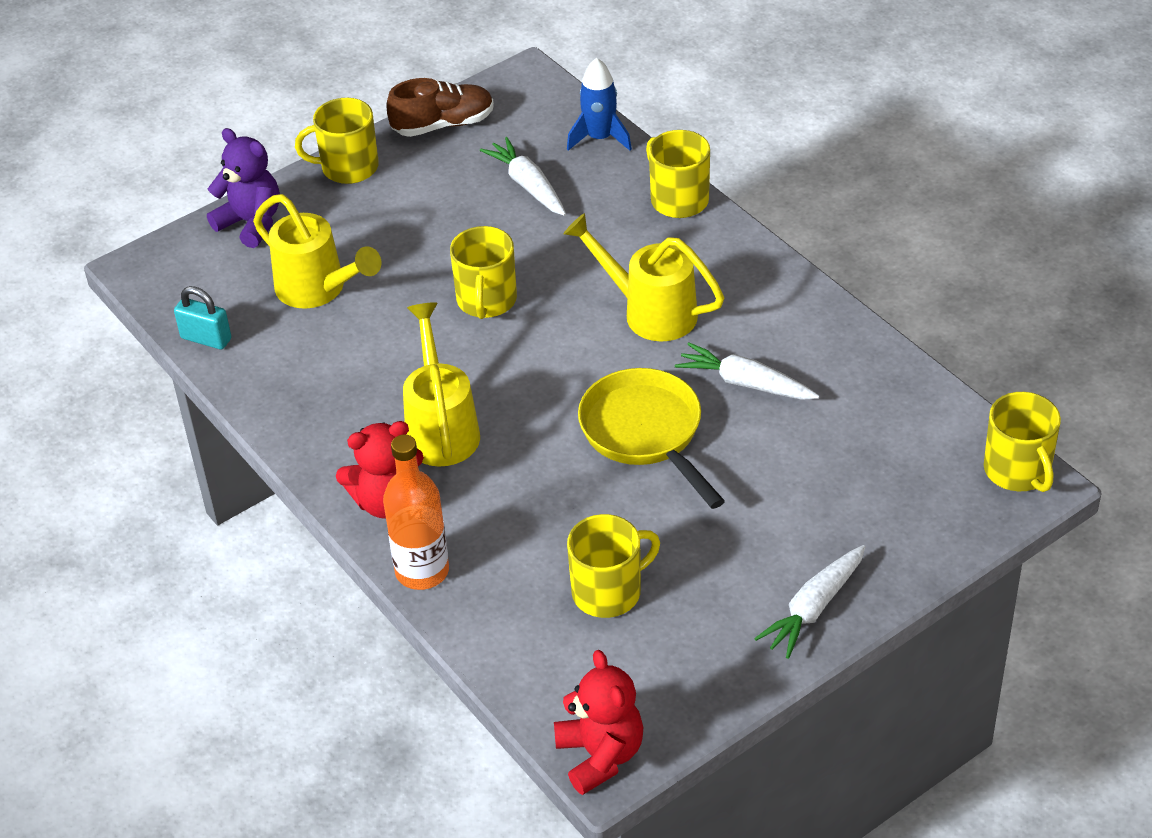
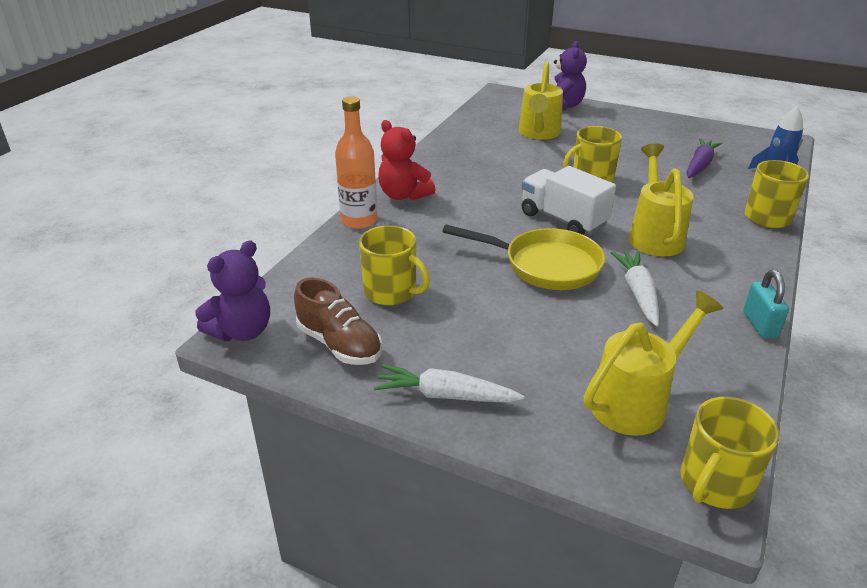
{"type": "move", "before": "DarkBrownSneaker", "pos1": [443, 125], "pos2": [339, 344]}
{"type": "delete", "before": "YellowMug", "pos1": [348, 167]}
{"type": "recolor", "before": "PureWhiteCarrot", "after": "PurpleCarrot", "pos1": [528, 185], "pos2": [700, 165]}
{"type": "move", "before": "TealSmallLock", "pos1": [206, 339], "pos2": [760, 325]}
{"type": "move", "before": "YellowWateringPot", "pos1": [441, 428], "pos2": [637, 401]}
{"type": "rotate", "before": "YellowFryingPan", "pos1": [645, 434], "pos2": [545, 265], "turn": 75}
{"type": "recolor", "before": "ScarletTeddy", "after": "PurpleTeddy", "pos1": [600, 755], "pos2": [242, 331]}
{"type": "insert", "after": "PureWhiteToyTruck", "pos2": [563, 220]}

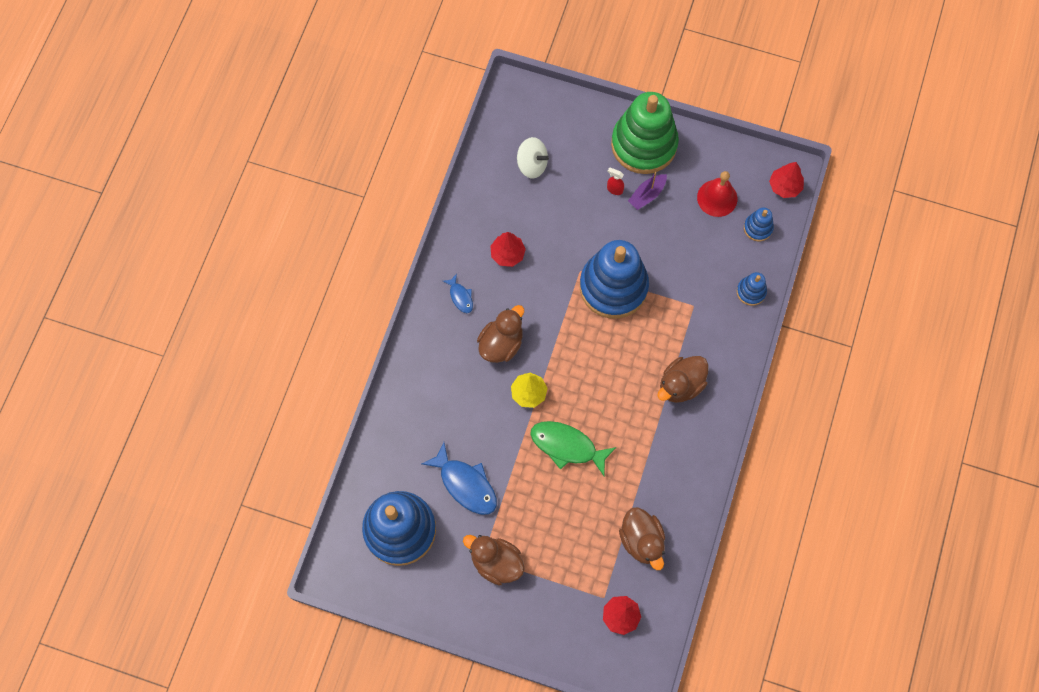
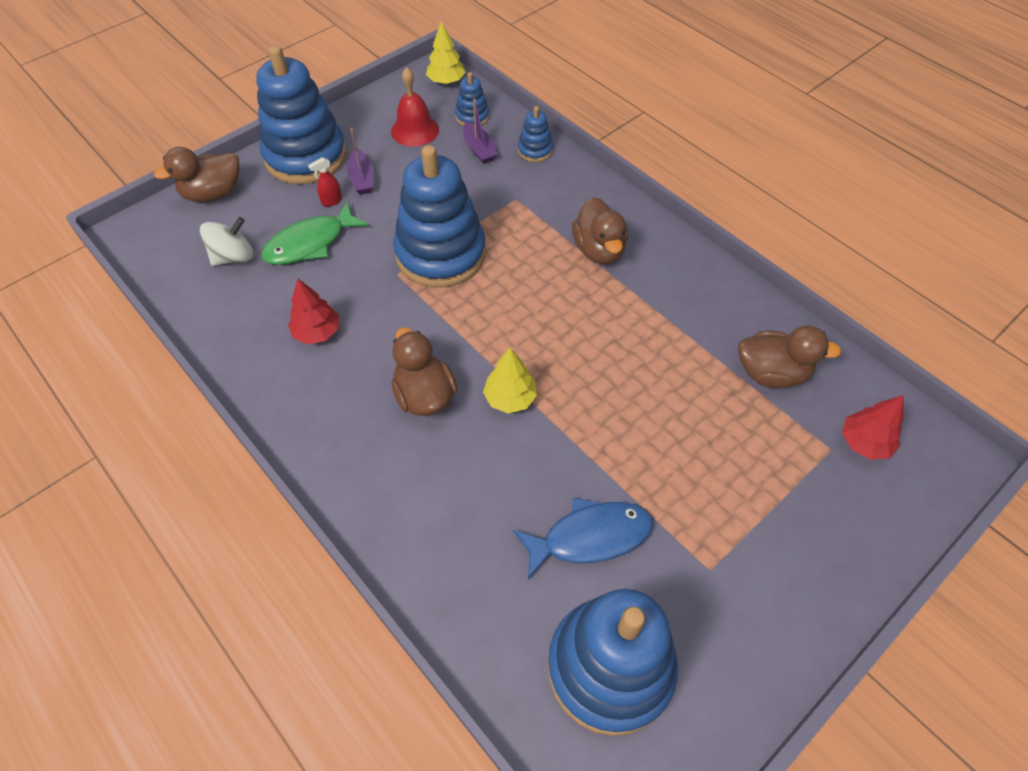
{"type": "recolor", "before": "LeafGreenStackingRings", "after": "RoyalBlueStackingRings", "pos1": [644, 144], "pos2": [306, 156]}
{"type": "recolor", "before": "ScarletToyTree", "after": "YellowToyTree", "pos1": [784, 186], "pos2": [446, 81]}
{"type": "delete", "before": "RoyalBlueFishFigure", "pos1": [460, 297]}
{"type": "move", "before": "LeafGreenFishFigure", "pos1": [567, 446], "pos2": [310, 243]}
{"type": "move", "before": "DarkBrownToyDuck", "pos1": [496, 562], "pos2": [213, 193]}
{"type": "insert", "after": "PurpleSailboat", "pos2": [479, 149]}

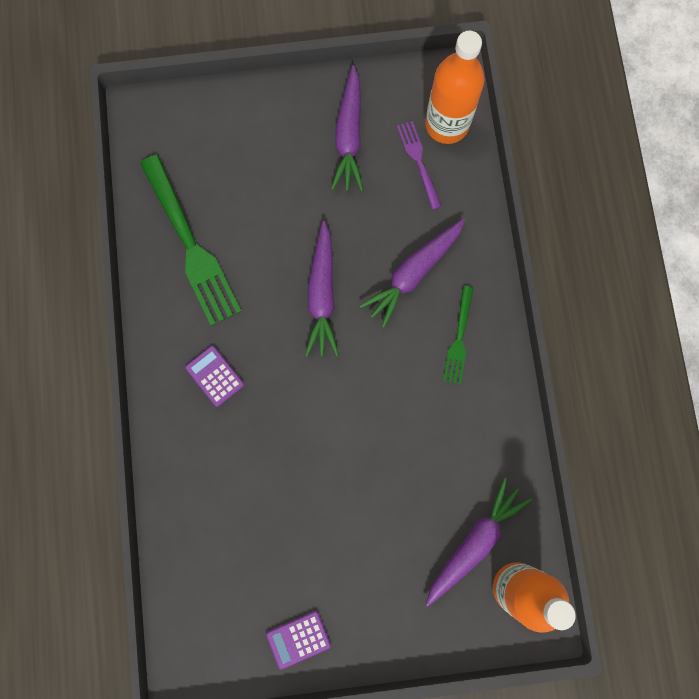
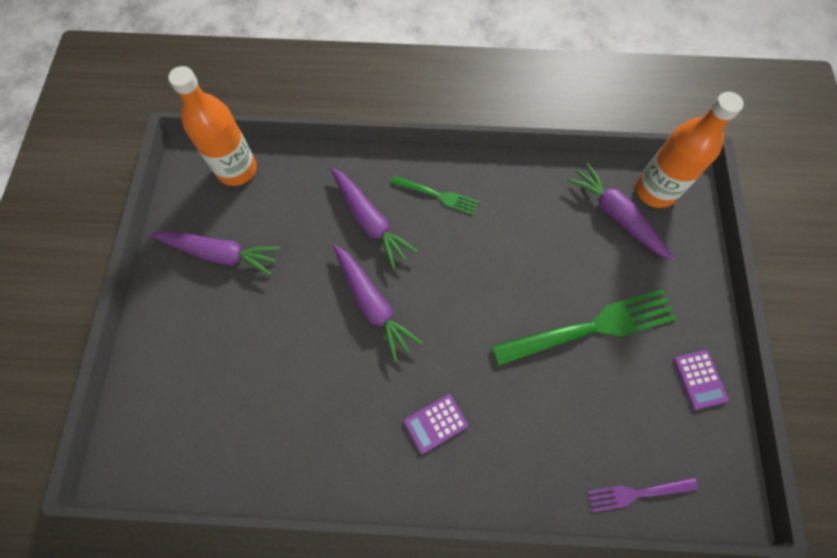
{"type": "move", "before": "PurpleTableFork", "pos1": [418, 162], "pos2": [637, 493]}
{"type": "move", "before": "LeafGreenTableFork", "pos1": [191, 245], "pos2": [590, 328]}
{"type": "rotate", "before": "PurpleCarrot", "pos1": [322, 294], "pos2": [372, 304], "turn": 45}

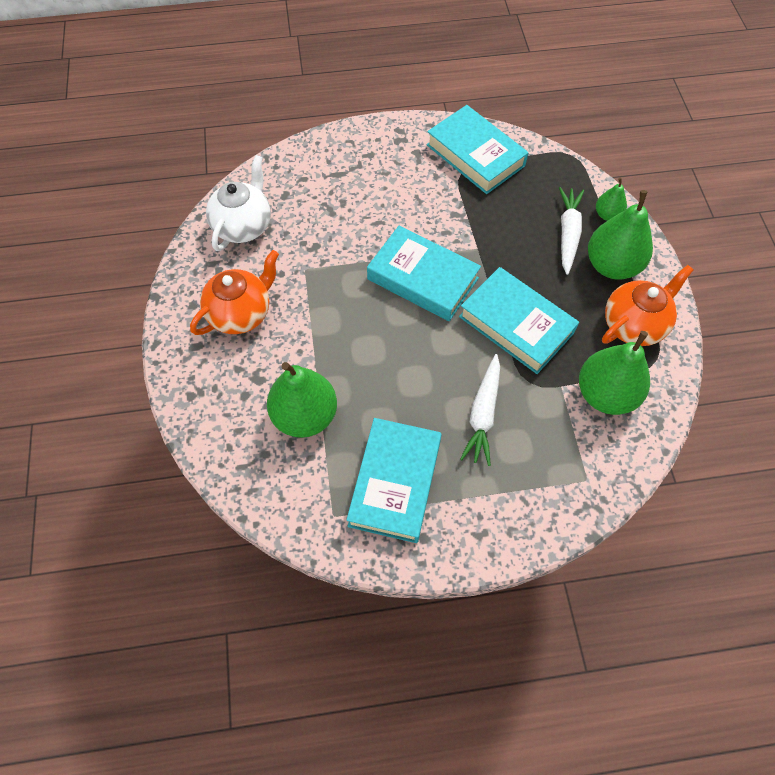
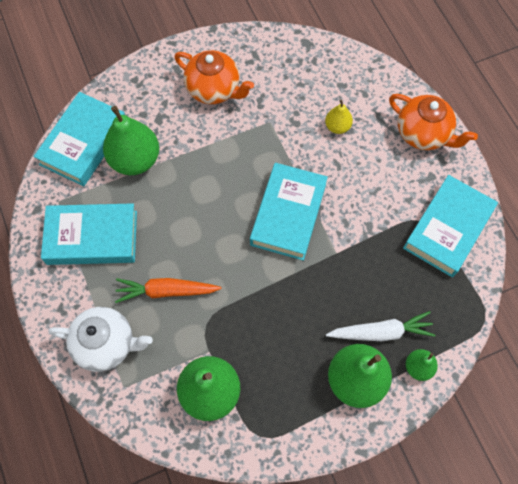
{"type": "move", "before": "PureWhiteTeaPot", "pos1": [243, 226], "pos2": [106, 344]}
{"type": "move", "before": "OrangeTeaPot", "pos1": [634, 325], "pos2": [423, 134]}
{"type": "move", "before": "TealBook", "pos1": [516, 324], "pos2": [84, 143]}
{"type": "recolor", "before": "PureWhiteCarrot", "after": "OrangeCarrot", "pos1": [483, 414], "pos2": [166, 291]}
{"type": "insert", "after": "YellowToyPear", "pos2": [337, 126]}

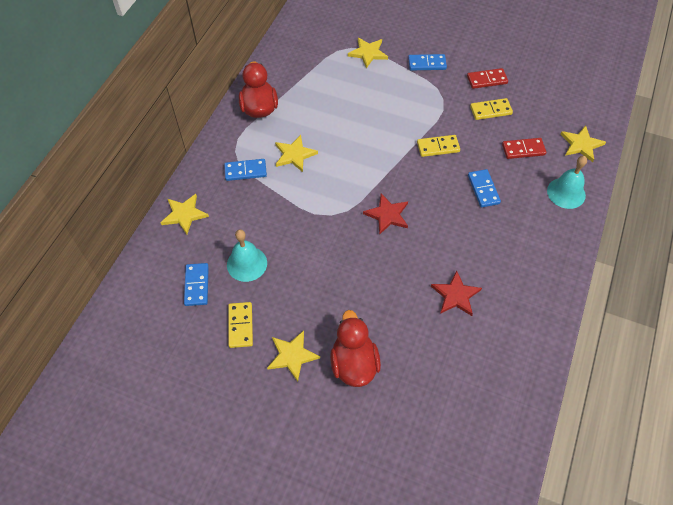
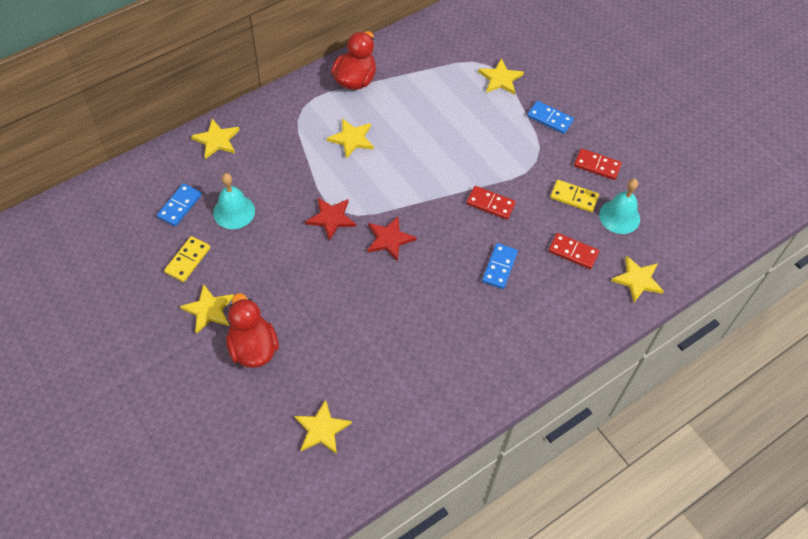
{"type": "recolor", "before": "YellowDominoPiece", "after": "ScarletDominoPiece", "pos1": [438, 147], "pos2": [490, 204]}
{"type": "move", "before": "TealSchoolBell", "pos1": [566, 193], "pos2": [619, 216]}
{"type": "delete", "before": "RoyalBlueDominoPiece", "pos1": [245, 171]}
{"type": "move", "before": "ScarletFivePointedStar", "pos1": [455, 295], "pos2": [331, 218]}
{"type": "rotate", "before": "ScarletToyDuck", "pos1": [354, 364], "pos2": [253, 348], "turn": -45}
{"type": "insert", "after": "YellowFivePointedStar", "pos2": [322, 429]}

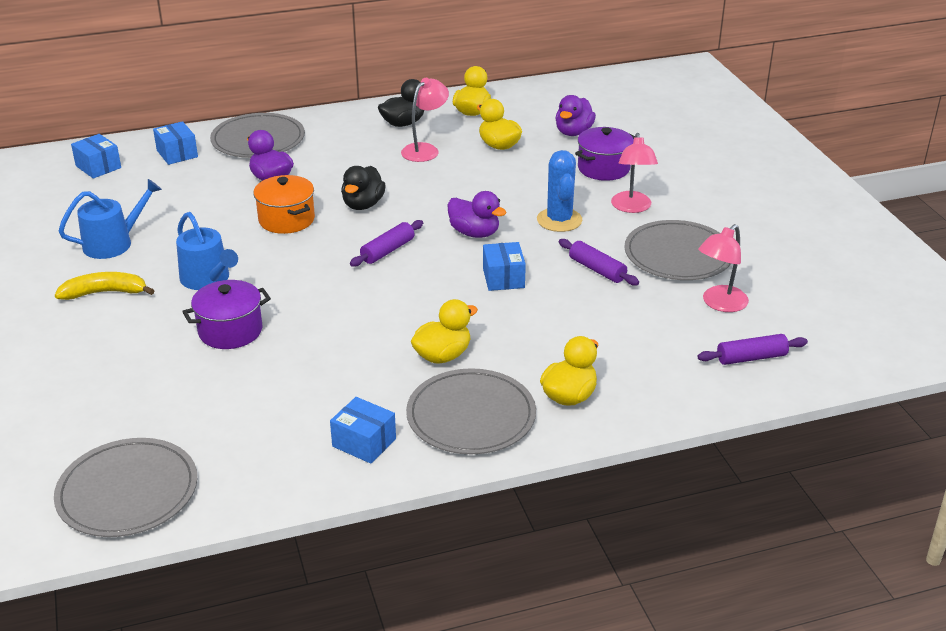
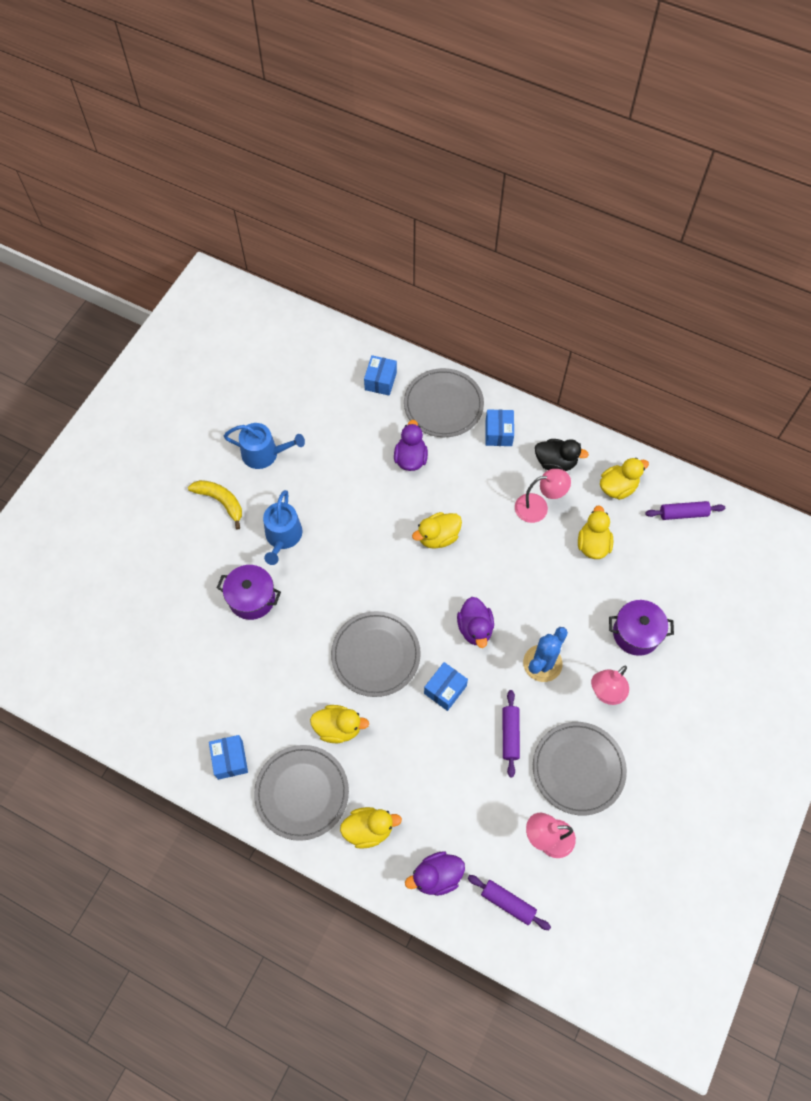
{"type": "move", "before": "PurpleToyDuck", "pos1": [573, 132], "pos2": [436, 876]}
{"type": "move", "before": "RoyalBlueParcel", "pos1": [98, 167], "pos2": [498, 433]}
{"type": "recolor", "before": "EbonyToyDuck", "after": "YellowToyDuck", "pos1": [363, 205], "pos2": [438, 537]}
{"type": "delete", "before": "OrangePot", "pos1": [286, 220]}
{"type": "move", "before": "PurpleDoughRoller", "pos1": [387, 251], "pos2": [683, 513]}
{"type": "move", "before": "AshGreyDinnerPlate", "pos1": [127, 491], "pos2": [375, 655]}

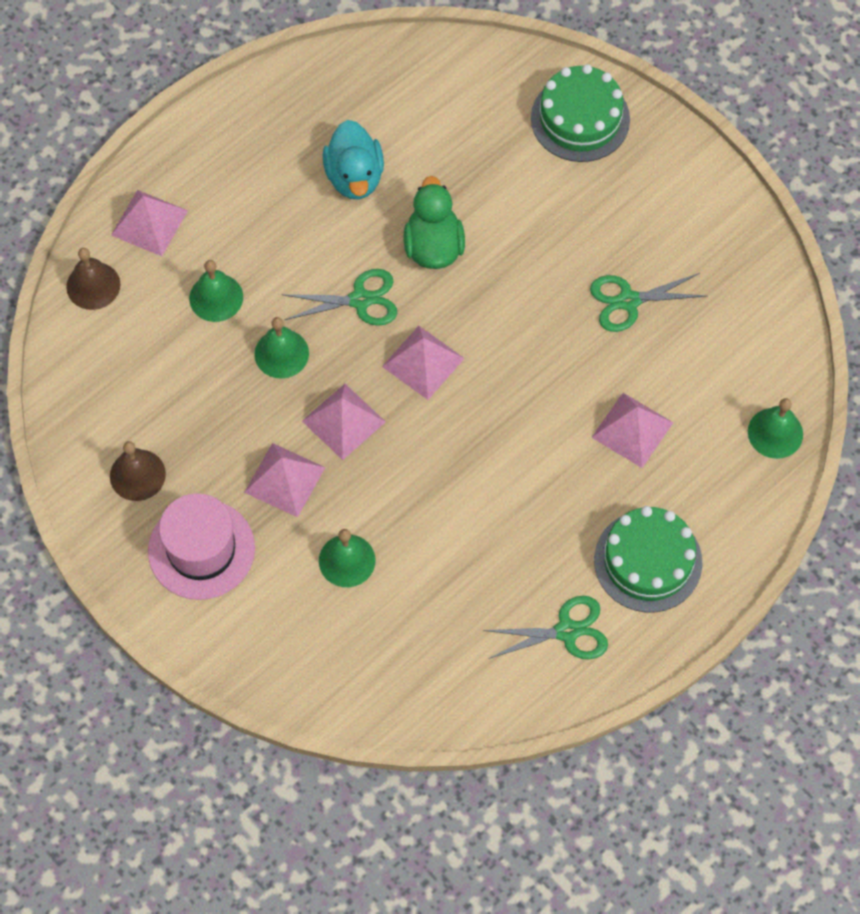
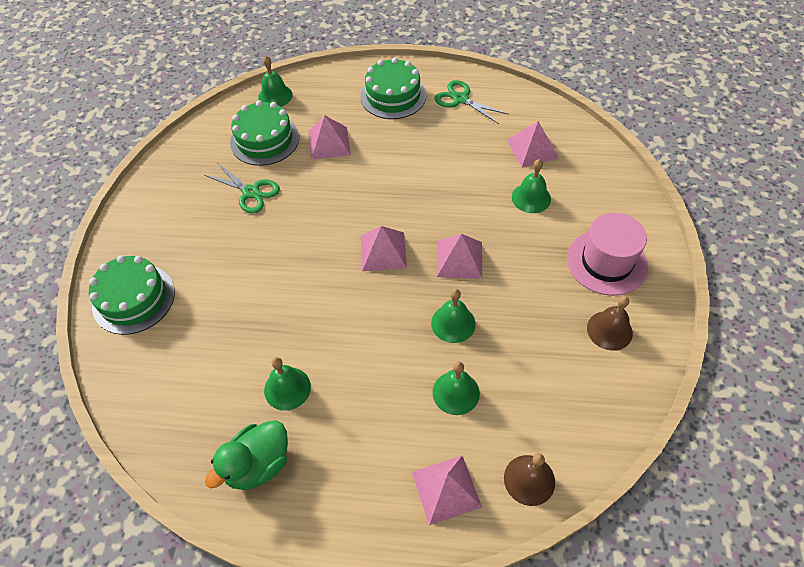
{"type": "replace", "before": "TealToyDuck", "after": "LeafGreenSchoolBell", "pos1": [354, 176], "pos2": [287, 388]}
{"type": "move", "before": "LeafGreenToyDuck", "pos1": [433, 246], "pos2": [258, 464]}
{"type": "delete", "before": "LeafGreenPairOfScissors", "pos1": [360, 300]}
{"type": "move", "before": "RosySolidPyramid", "pos1": [284, 480], "pos2": [532, 149]}
{"type": "insert", "after": "LeafGreenCake", "pos2": [264, 140]}

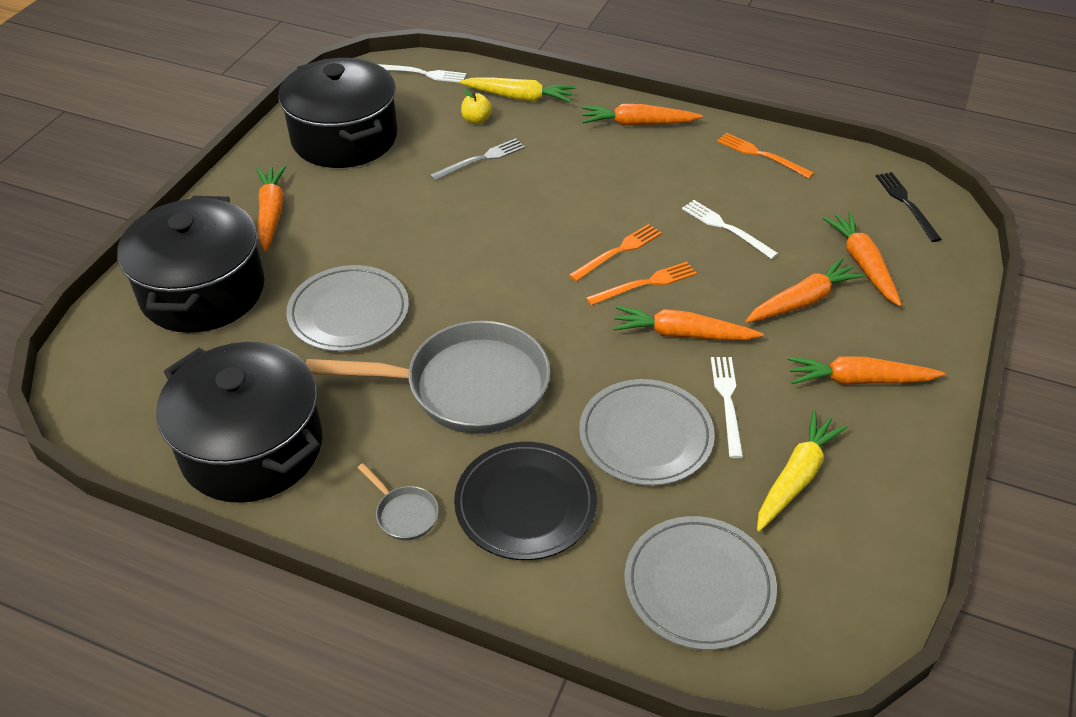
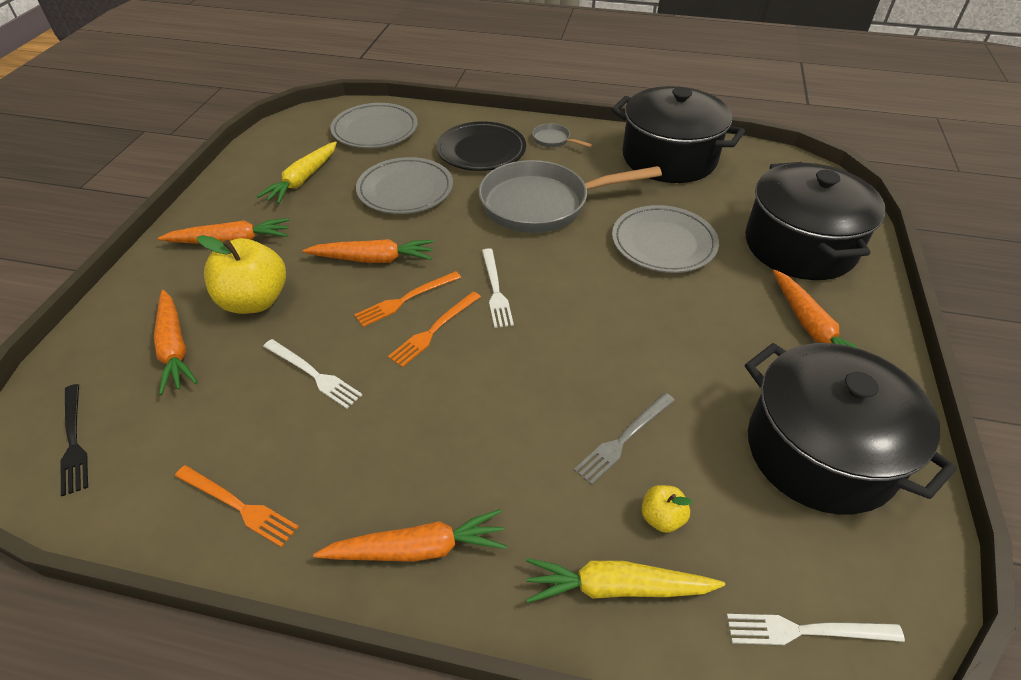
{"type": "replace", "before": "OrangeCarrot", "after": "YellowAppleFruit", "pos1": [802, 301], "pos2": [254, 301]}
{"type": "move", "before": "PureWhiteTableFork", "pos1": [727, 402], "pos2": [495, 290]}

